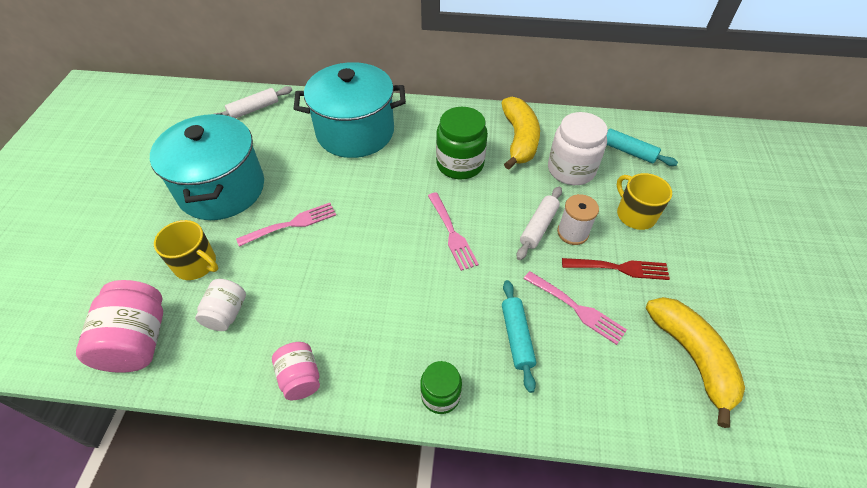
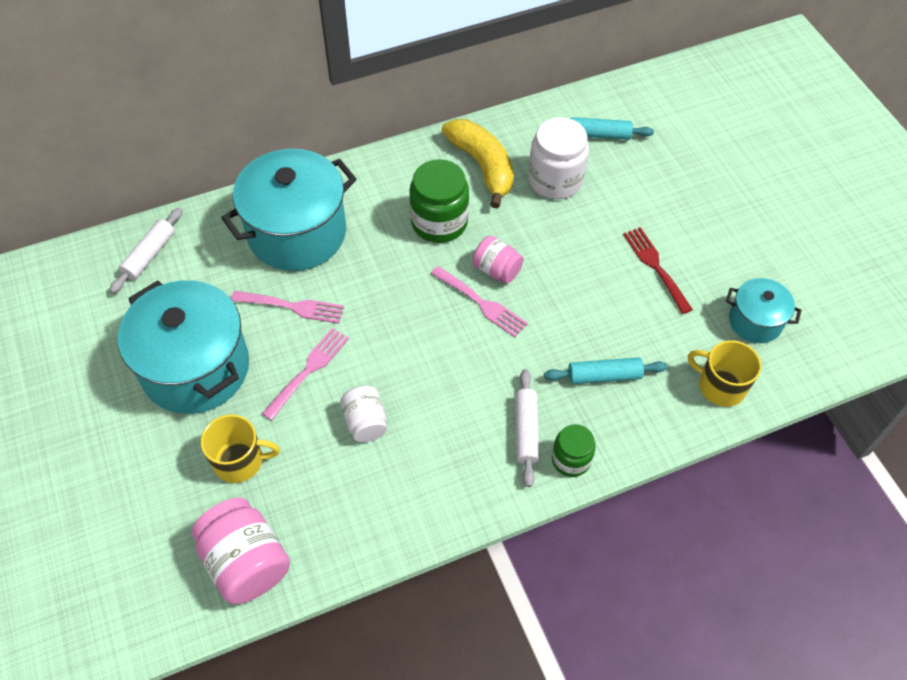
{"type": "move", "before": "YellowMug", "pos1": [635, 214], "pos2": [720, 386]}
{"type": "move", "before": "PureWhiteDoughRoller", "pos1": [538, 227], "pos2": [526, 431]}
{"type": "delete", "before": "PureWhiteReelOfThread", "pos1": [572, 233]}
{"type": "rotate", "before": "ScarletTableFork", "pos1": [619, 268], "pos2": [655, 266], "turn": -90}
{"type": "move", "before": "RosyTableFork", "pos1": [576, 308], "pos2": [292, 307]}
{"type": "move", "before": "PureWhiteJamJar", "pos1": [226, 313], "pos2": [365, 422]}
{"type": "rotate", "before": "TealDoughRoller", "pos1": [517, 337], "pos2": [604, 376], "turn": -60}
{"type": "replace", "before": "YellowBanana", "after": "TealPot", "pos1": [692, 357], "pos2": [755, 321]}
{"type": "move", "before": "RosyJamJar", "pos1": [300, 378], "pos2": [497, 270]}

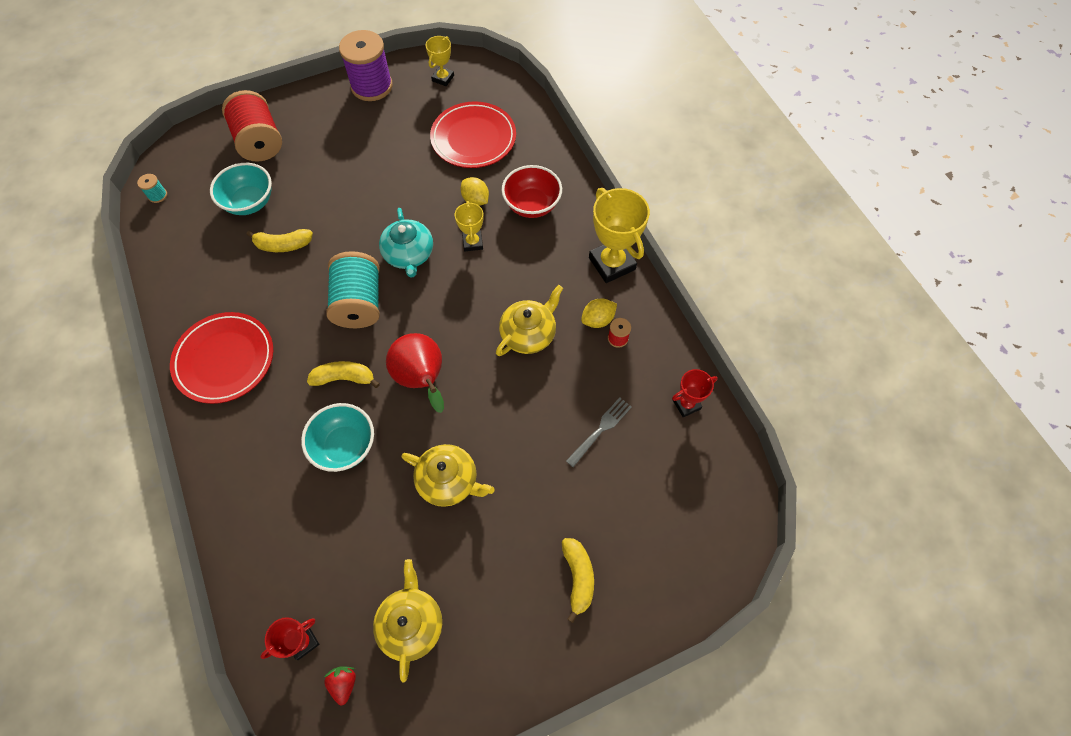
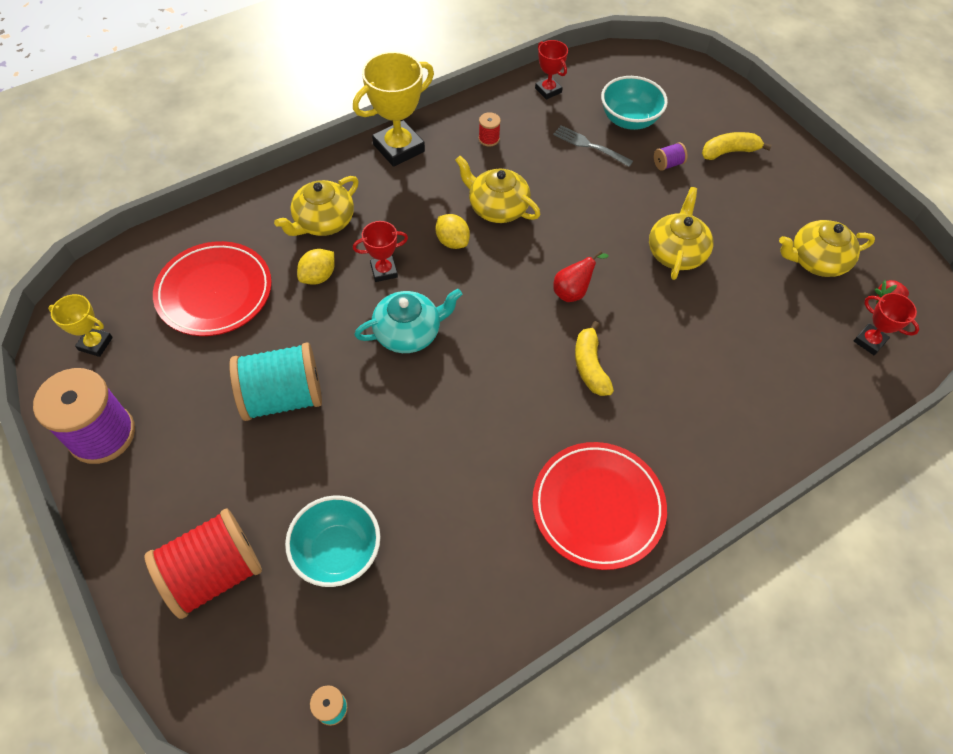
{"type": "replace", "before": "ScarletServingBowl", "after": "YellowTeaPot", "pos1": [532, 205], "pos2": [323, 221]}
{"type": "recolor", "before": "YellowTrophy", "after": "ScarletTrophy", "pos1": [472, 242], "pos2": [384, 271]}
{"type": "delete", "before": "YellowBanana", "pos1": [283, 245]}
{"type": "move", "before": "TealReelOfThread", "pos1": [359, 303], "pos2": [283, 397]}
{"type": "move", "before": "YellowLemon", "pos1": [597, 320], "pos2": [452, 241]}
{"type": "resize", "before": "ScarletToyPear", "pos1": [422, 379], "pos2": [573, 291], "scale": 0.57}
{"type": "move", "before": "TealServingBowl", "pos1": [345, 446], "pos2": [629, 120]}
{"type": "insert", "after": "PurpleReelOfThread", "pos2": [668, 164]}

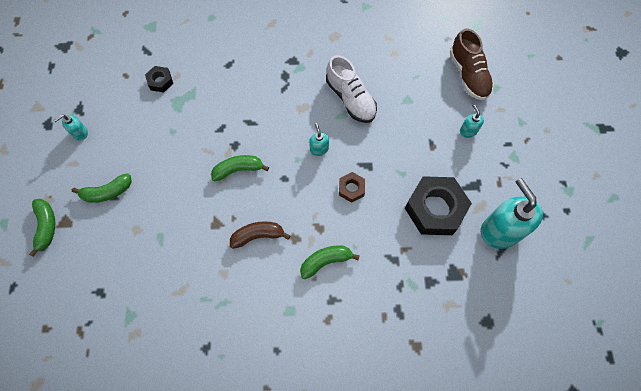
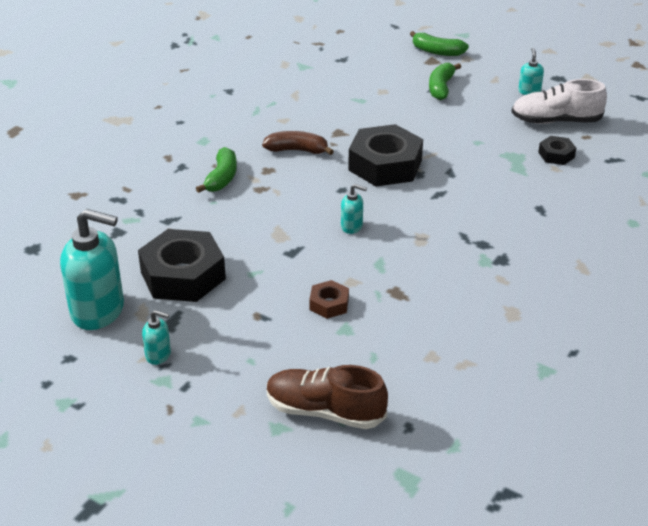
{"type": "move", "before": "PureWhiteSneaker", "pos1": [350, 99], "pos2": [555, 121]}
{"type": "move", "before": "TealPumpBottle", "pos1": [468, 131], "pos2": [158, 355]}
{"type": "replace", "before": "LeafGreenBanana", "after": "EbonyNut", "pos1": [238, 170], "pos2": [385, 165]}
{"type": "move", "before": "DarkBrownNut", "pos1": [351, 189], "pos2": [329, 304]}
{"type": "rotate", "before": "DarkBrownBanana", "pos1": [258, 236], "pos2": [297, 150], "turn": -105}

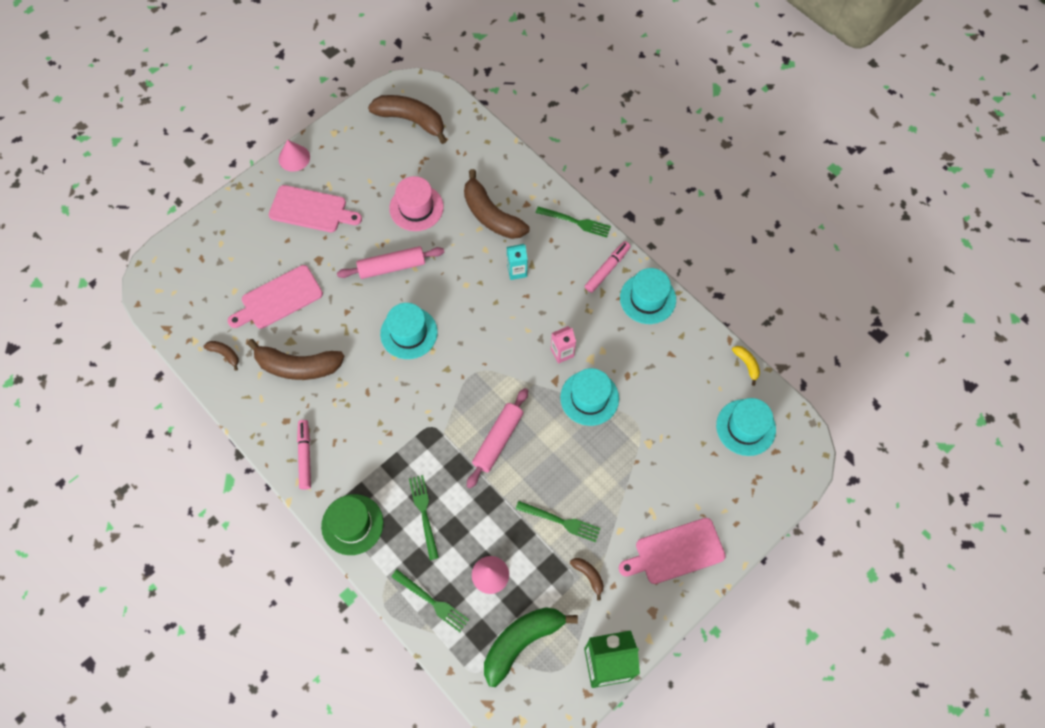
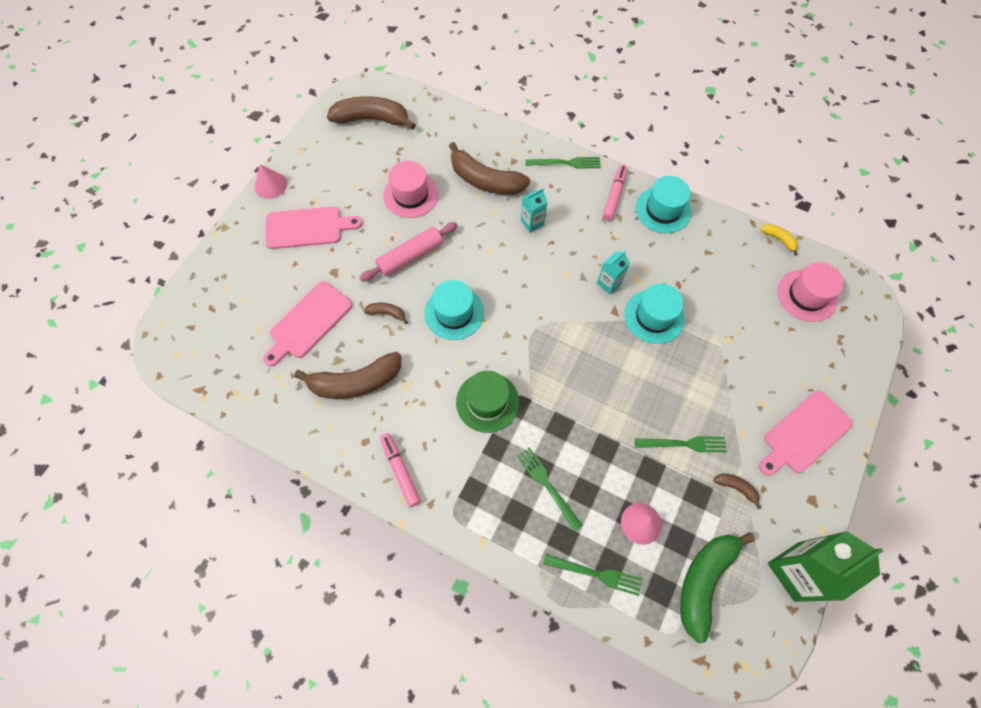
{"type": "recolor", "before": "RosyCarton", "after": "TealCarton", "pos1": [562, 353], "pos2": [609, 283]}
{"type": "move", "before": "DarkBrownBanana", "pos1": [225, 354], "pos2": [387, 313]}
{"type": "delete", "before": "RosyDoughRoller", "pos1": [498, 440]}
{"type": "recolor", "before": "TealTallHat", "after": "RosyTallHat", "pos1": [745, 427], "pos2": [807, 295]}
{"type": "move", "before": "LeafGreenTallHat", "pos1": [352, 524], "pos2": [487, 402]}

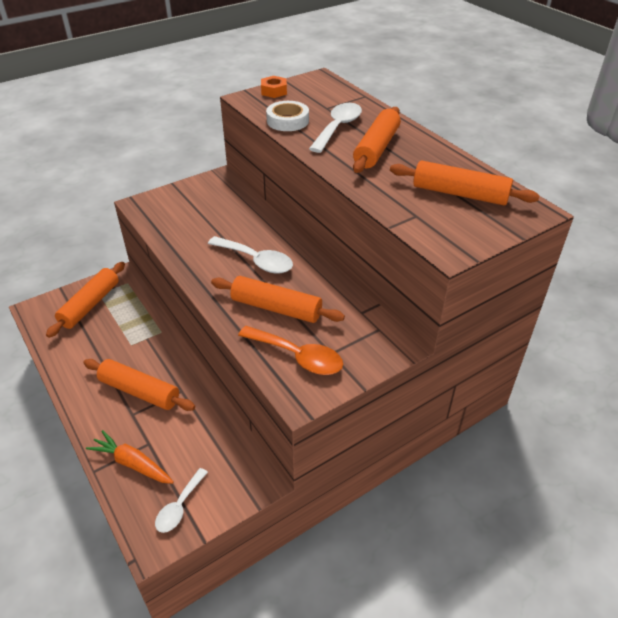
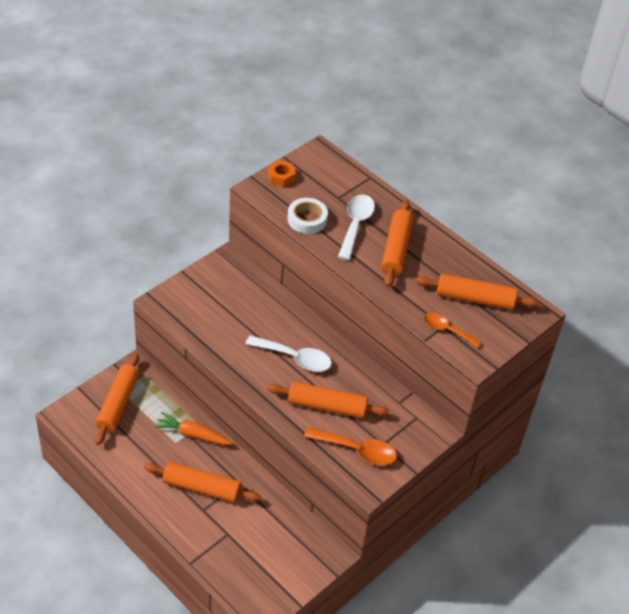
{"type": "move", "before": "OrangeCarrot", "pos1": [132, 463], "pos2": [193, 434]}
{"type": "delete", "before": "PureWhiteTablespoon", "pos1": [179, 506]}
{"type": "insert", "after": "OrangeTablespoon", "pos2": [447, 330]}

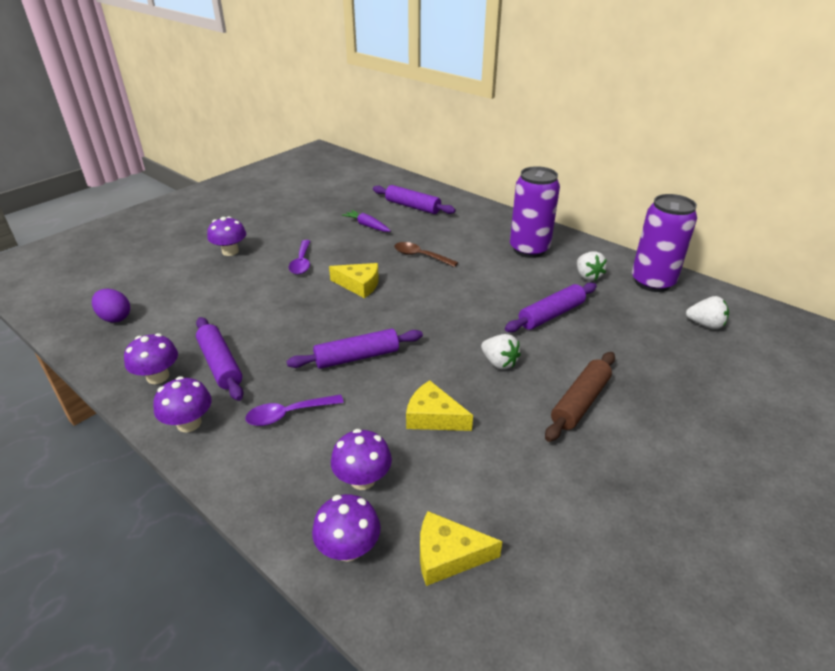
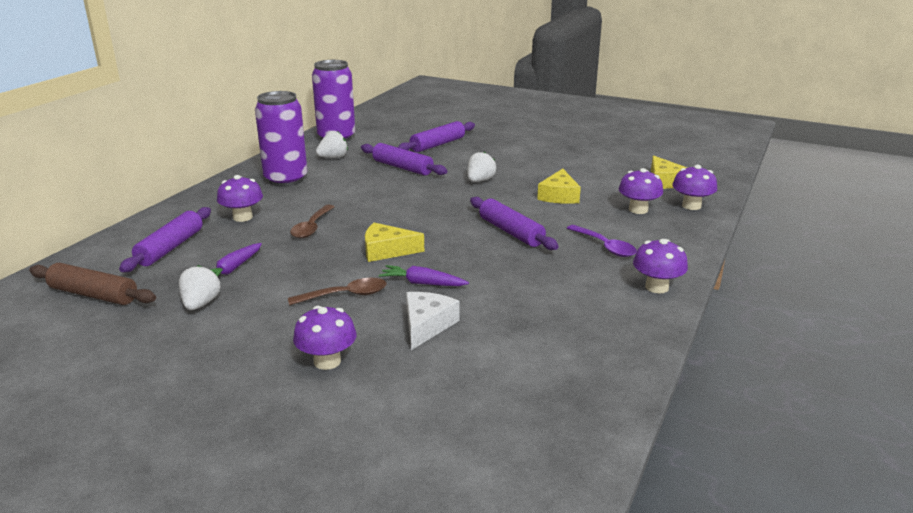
{"type": "recolor", "before": "PurpleTablespoon", "after": "DarkBrownTablespoon", "pos1": [302, 262], "pos2": [345, 295]}
{"type": "rotate", "before": "YellowCheese", "pos1": [359, 285], "pos2": [387, 250], "turn": -90}
{"type": "delete", "before": "PurpleToyEgg", "pos1": [115, 317]}
{"type": "move", "before": "PureWhiteStrawberry", "pos1": [705, 324], "pos2": [200, 304]}
{"type": "move", "before": "PurpleDoughRoller", "pos1": [220, 364], "pos2": [437, 144]}
{"type": "move", "before": "PurpleMushroom", "pos1": [158, 376], "pos2": [242, 217]}
{"type": "move", "before": "DarkBrownDoughRoller", "pos1": [580, 402], "pos2": [94, 294]}
{"type": "insert", "after": "PurpleCarrot", "pos2": [422, 283]}
{"type": "insert", "after": "PureWhiteCheese", "pos2": [427, 325]}

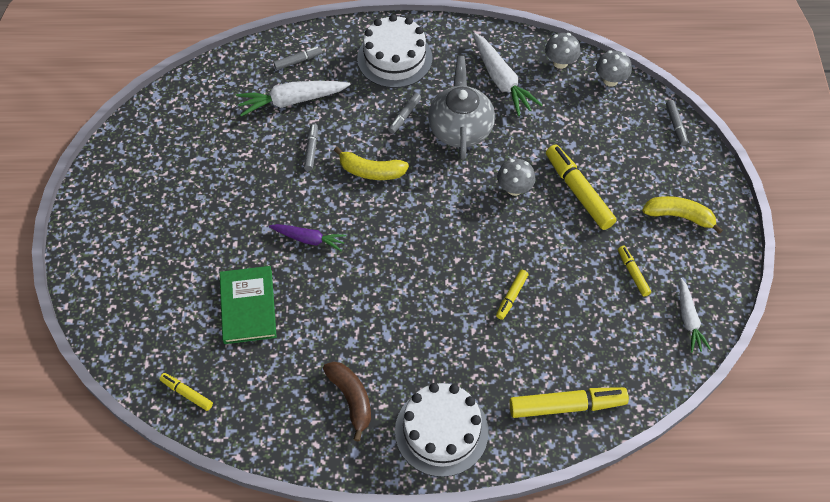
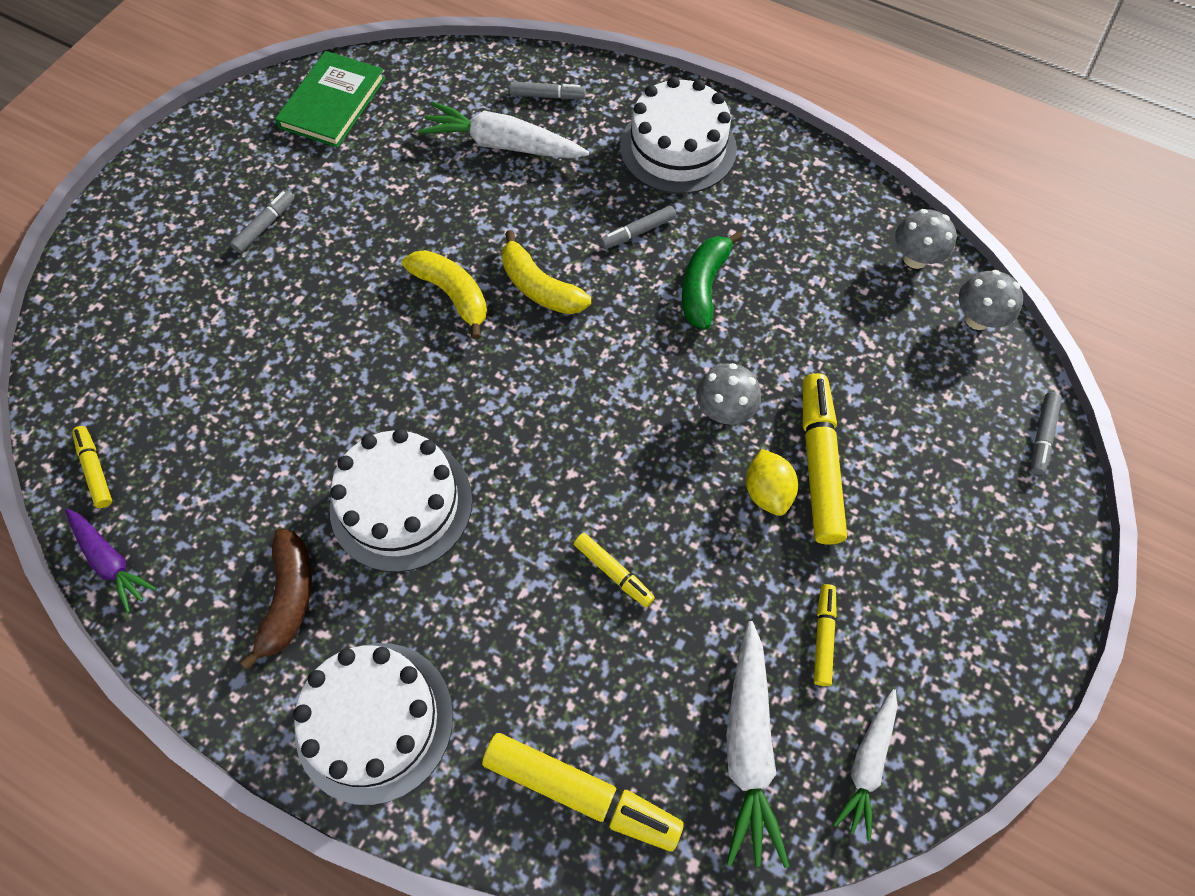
{"type": "move", "before": "PureWhiteCarrot", "pos1": [501, 80], "pos2": [748, 747]}
{"type": "replace", "before": "AshGreyTeaPot", "after": "LeafGreenBanana", "pos1": [460, 128], "pos2": [703, 286]}
{"type": "move", "before": "AshGreyMarker", "pos1": [311, 150], "pos2": [265, 226]}
{"type": "move", "before": "YellowBanana", "pos1": [679, 216], "pos2": [453, 295]}
{"type": "move", "before": "PurpleCarrot", "pos1": [309, 239], "pos2": [110, 561]}
{"type": "move", "before": "LeafGreenBook", "pos1": [248, 306], "pos2": [332, 103]}
{"type": "rotate", "before": "YellowMarker", "pos1": [512, 296], "pos2": [613, 572], "turn": -105}
{"type": "insert", "after": "PureWhiteCake", "pos2": [401, 504]}
{"type": "insert", "after": "YellowLemon", "pos2": [767, 492]}

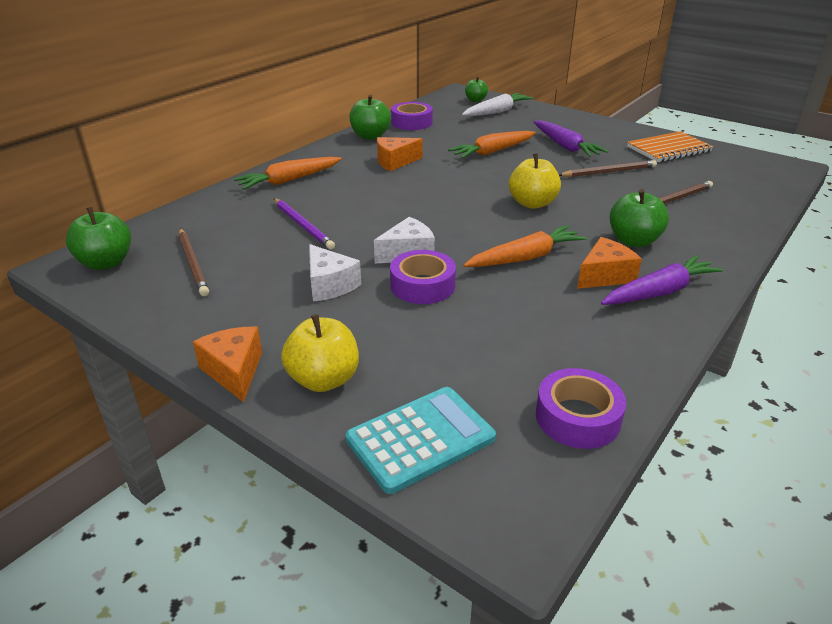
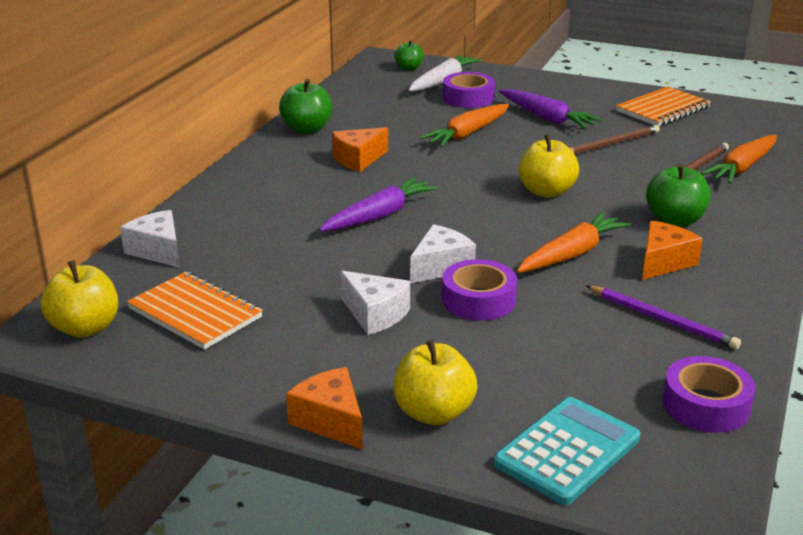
{"type": "move", "before": "PurpleStickyTape", "pos1": [411, 122], "pos2": [468, 98]}
{"type": "move", "before": "OrangeCarrot", "pos1": [289, 180], "pos2": [742, 168]}
{"type": "move", "before": "PurplePencil", "pos1": [302, 225], "pos2": [661, 320]}
{"type": "recolor", "before": "LeafGreenAppleFruit", "after": "YellowAppleFruit", "pos1": [106, 263], "pos2": [85, 328]}
{"type": "replace", "before": "DarkBrownPencil", "after": "OrangeNotebook", "pos1": [193, 263], "pos2": [195, 313]}
{"type": "move", "before": "PurpleCarrot", "pos1": [659, 292], "pos2": [379, 215]}
{"type": "insert", "after": "PureWhiteCheese", "pos2": [158, 251]}

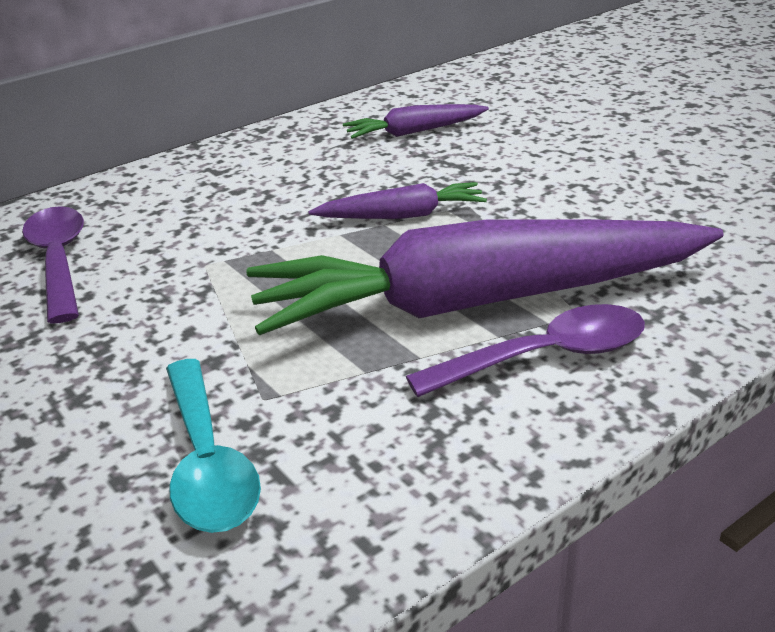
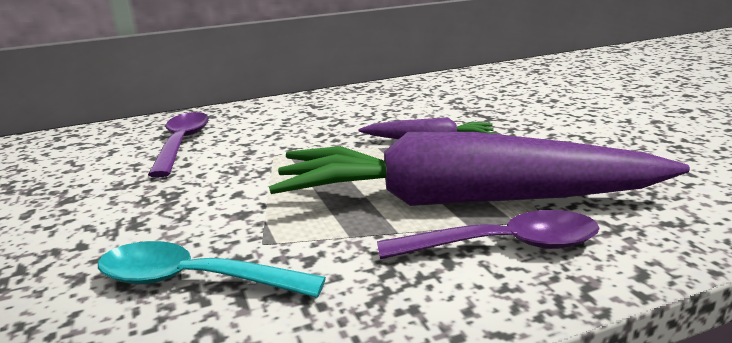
{"type": "delete", "before": "PurpleCarrot", "pos1": [414, 132]}
{"type": "rotate", "before": "TealTablespoon", "pos1": [208, 462], "pos2": [193, 281], "turn": 105}

